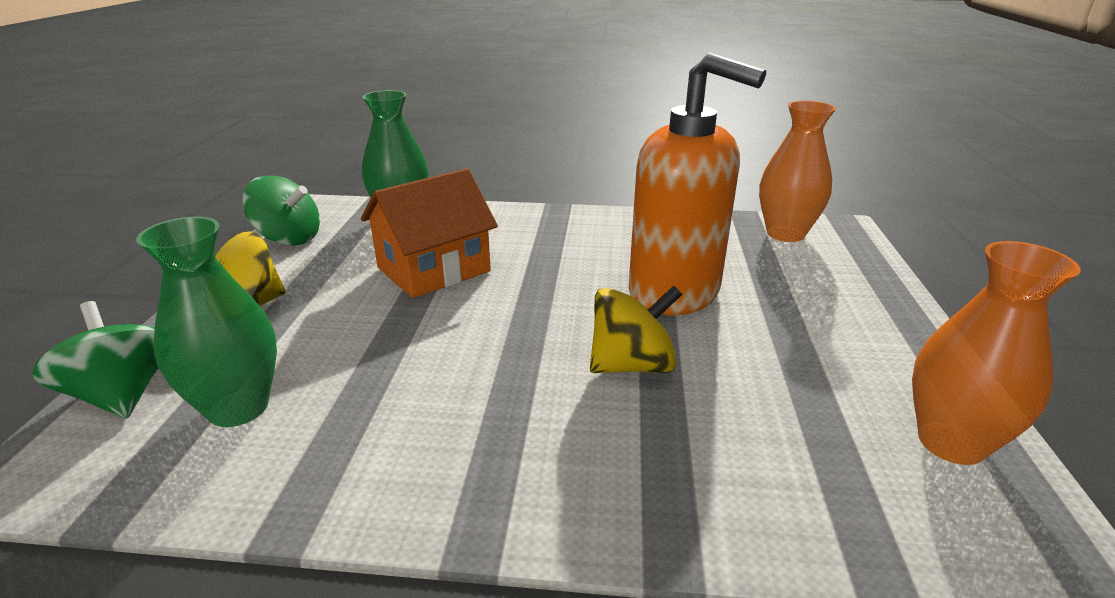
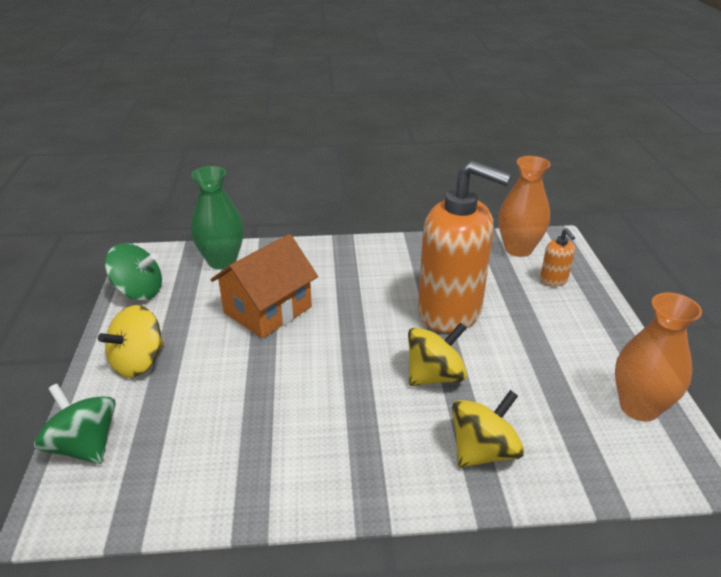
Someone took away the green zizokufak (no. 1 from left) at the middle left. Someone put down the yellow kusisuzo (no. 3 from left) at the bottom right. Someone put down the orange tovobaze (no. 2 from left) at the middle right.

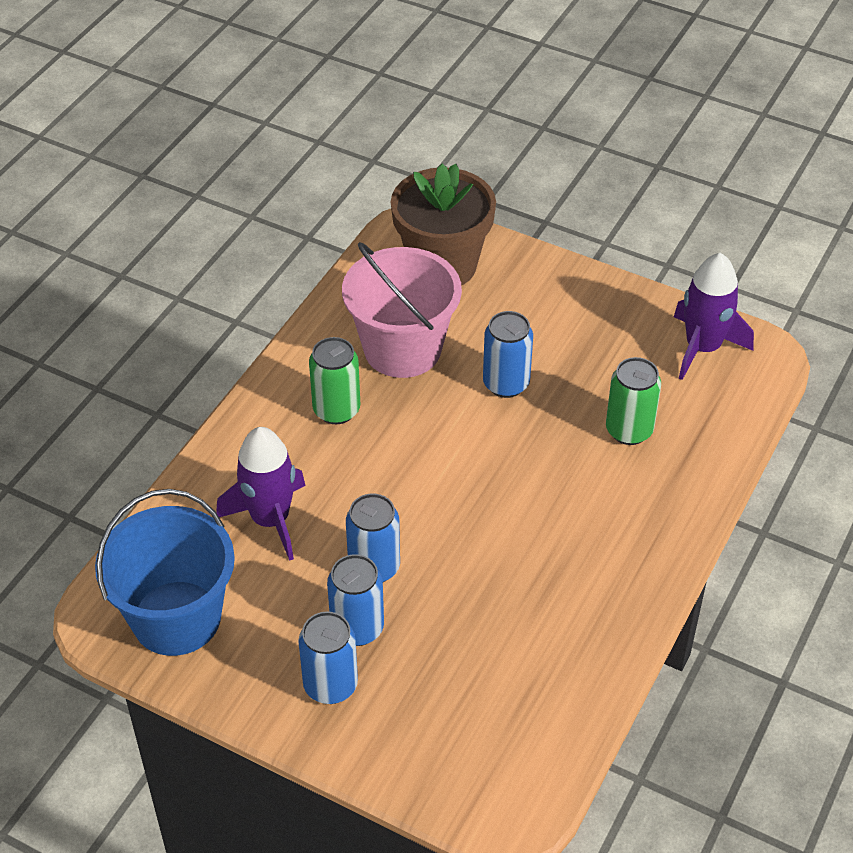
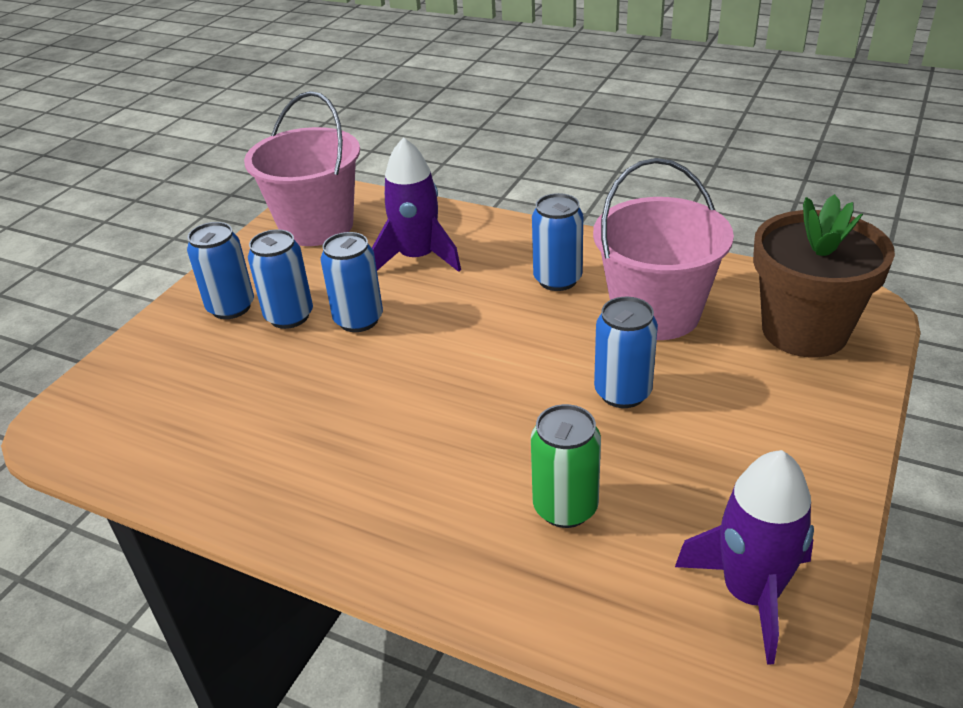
Someone repainted the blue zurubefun at the bottom left, which became the pink zurubefun (no. 1 from left) at the top left. Someone repainted the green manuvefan (no. 1 from left) at the centre, which became the blue manuvefan (no. 4 from left) at the centre.

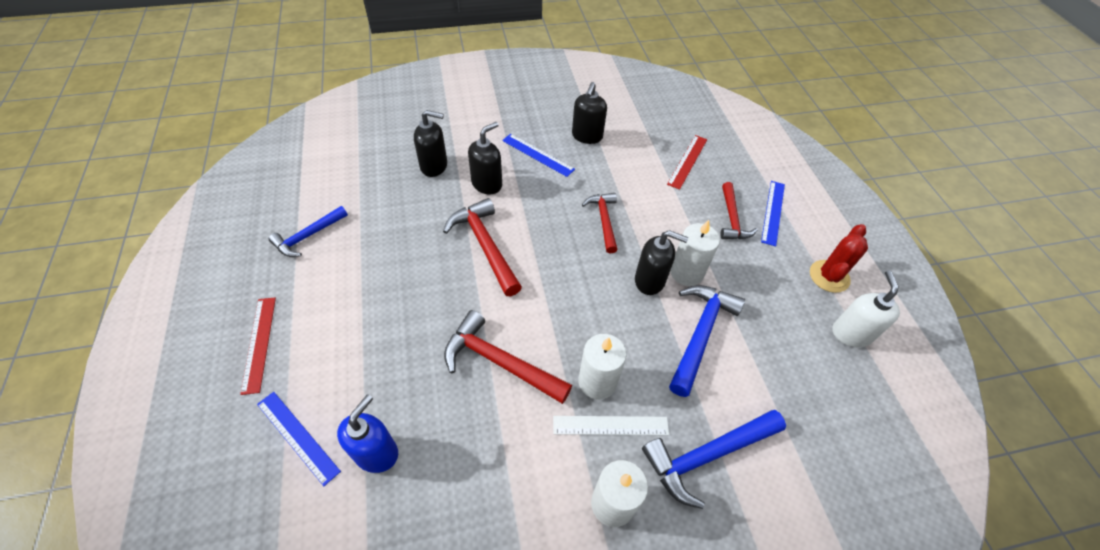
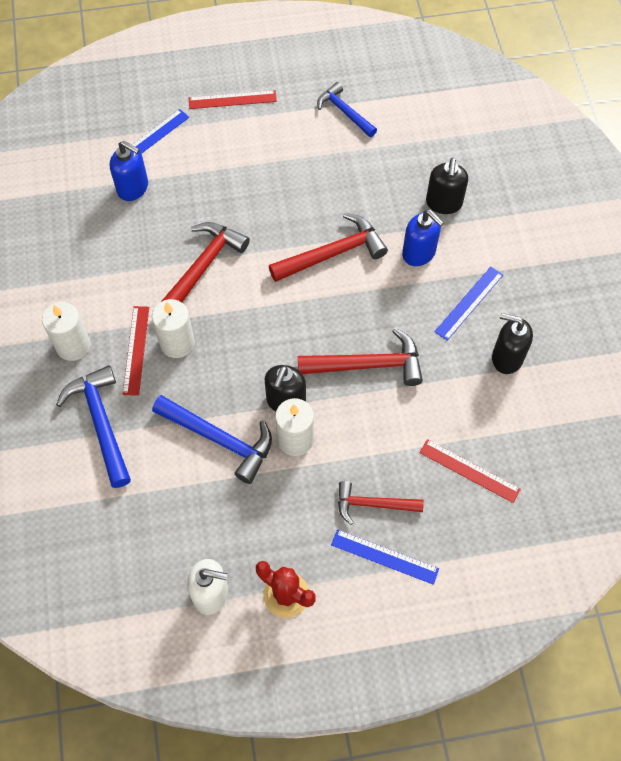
Someone repainted the black tovobaze (no. 2 from left) at the top centre, which became the blue tovobaze (no. 2 from left) at the top right. Someone repainted the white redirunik at the bottom centre, which became the red redirunik (no. 1 from left) at the middle left. Someone scaled the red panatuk (no. 3 from left) at the centre by 1.52.

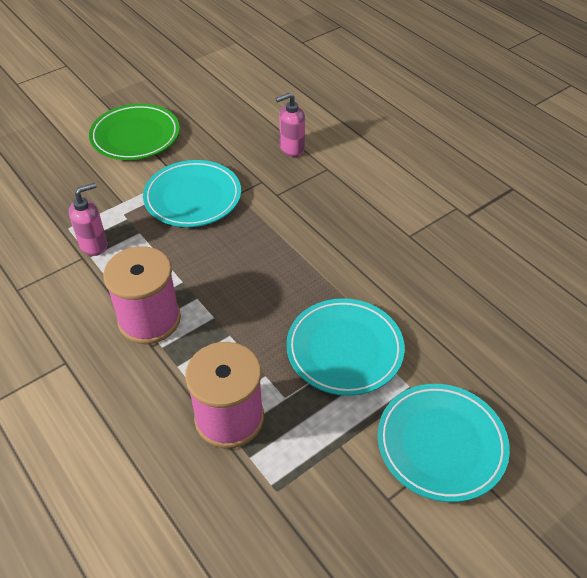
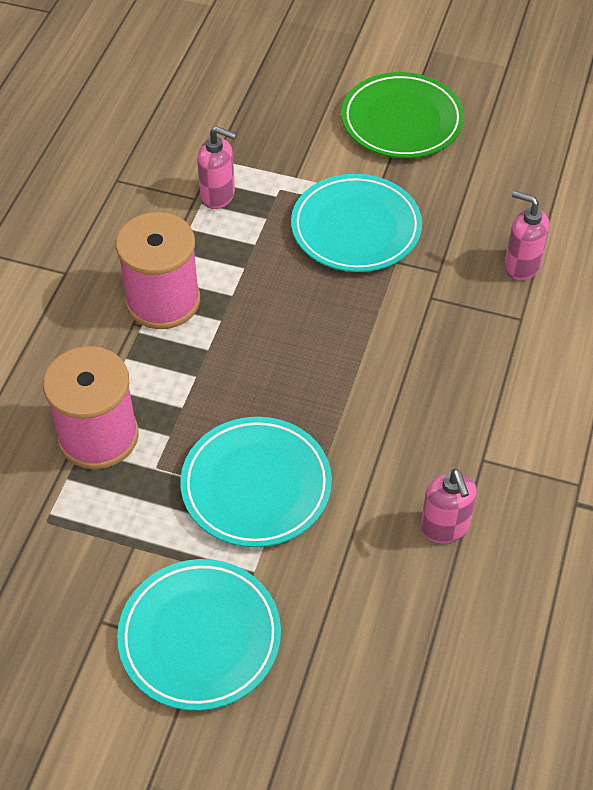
Someone put down the pink tovobaze (no. 2 from left) at the middle right.

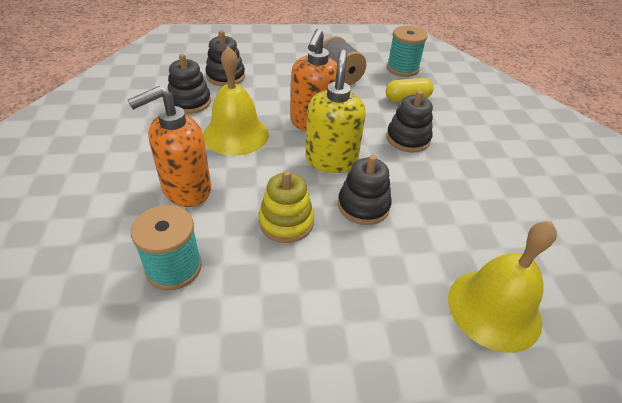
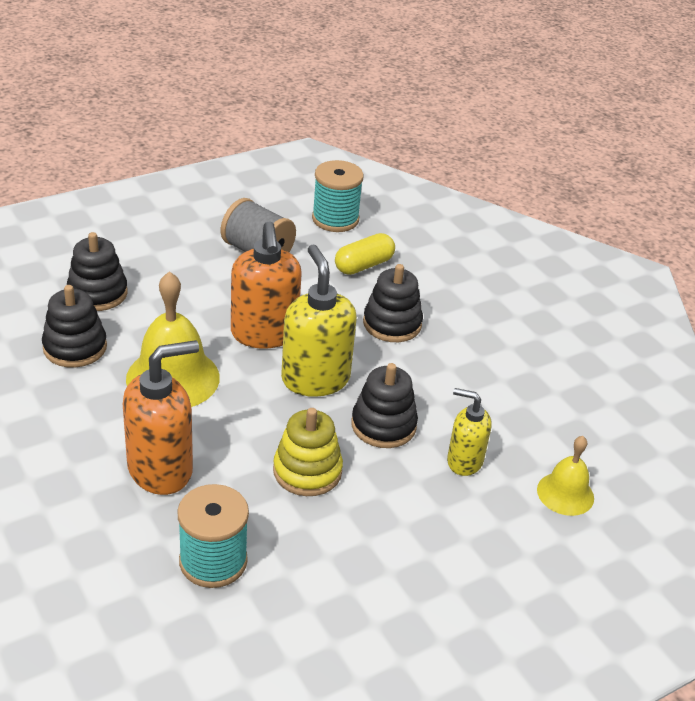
Someone put down the yellow tovobaze (no. 2 from left) at the middle right. Someone rotated the orange tovobaze (no. 1 from left) at the middle left by 150 degrees counterclockwise. Someone scaled the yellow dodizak (no. 2 from left) at the bottom right by 0.57.

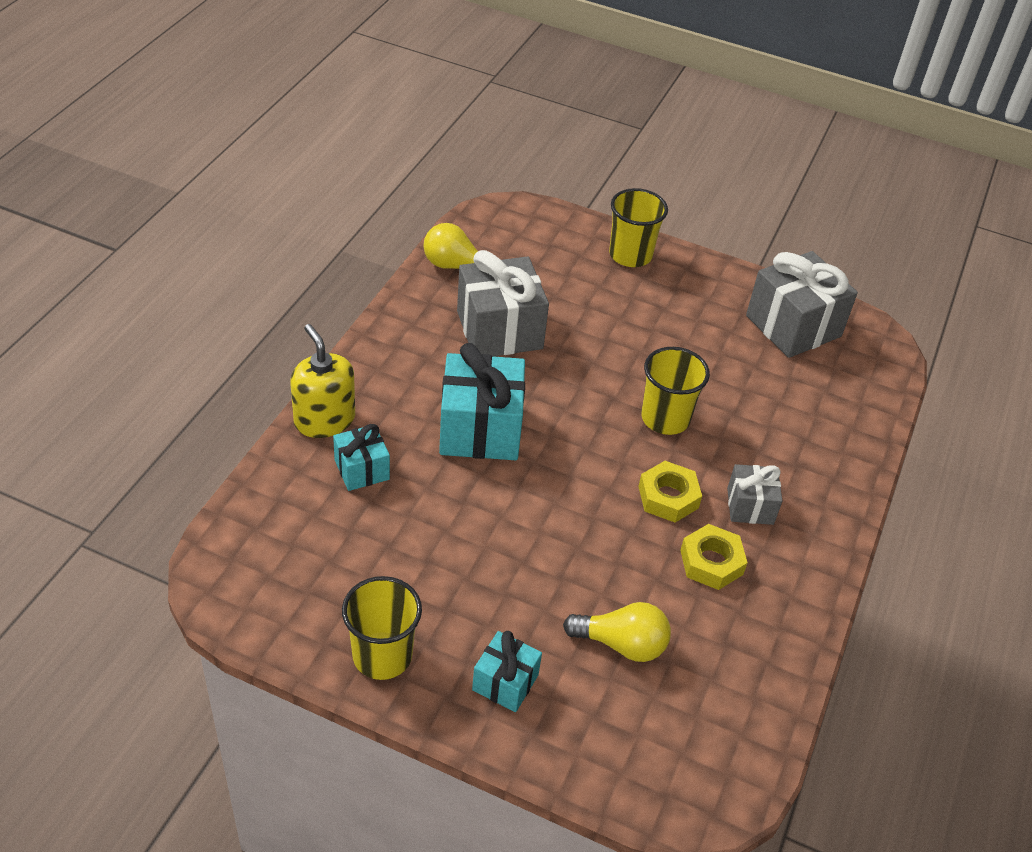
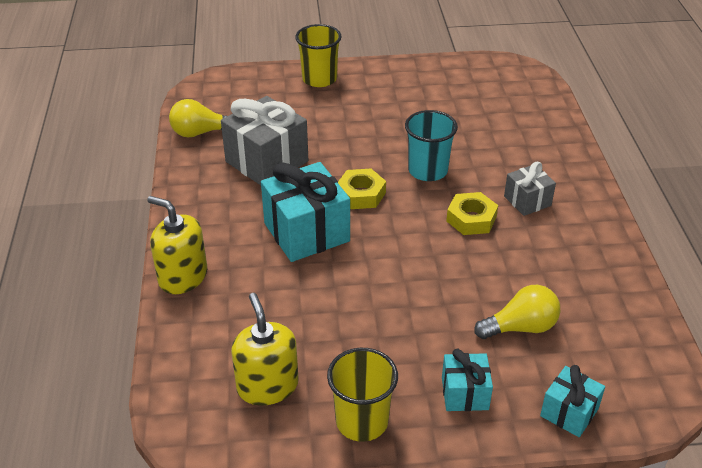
Someone took away the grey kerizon (no. 3 from left) at the middle right. Someone put down the yellow tovobaze (no. 2 from left) at the bottom centre. Someone carried the turquoise kerizon (no. 1 from left in the first image) from the centre to the bottom right. Someone carried the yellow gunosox (no. 2 from left in the first image) from the middle right to the centre. Someone repainted the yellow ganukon (no. 3 from left) at the centre, which became the turquoise ganukon at the top centre.

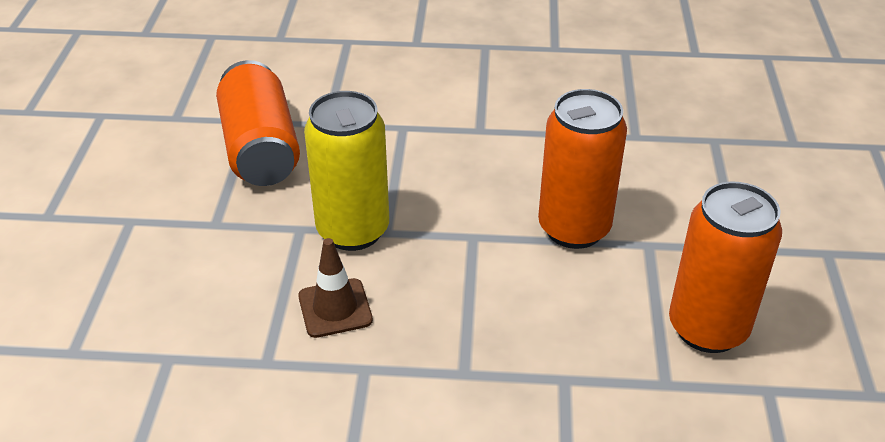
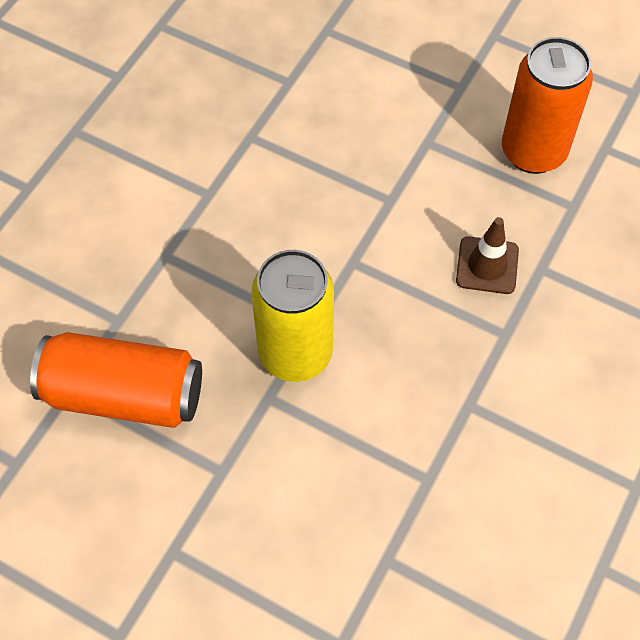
Someone took away the orange manuvefan (no. 2 from left) at the centre. Someone carried the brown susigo from the centre to the middle right.

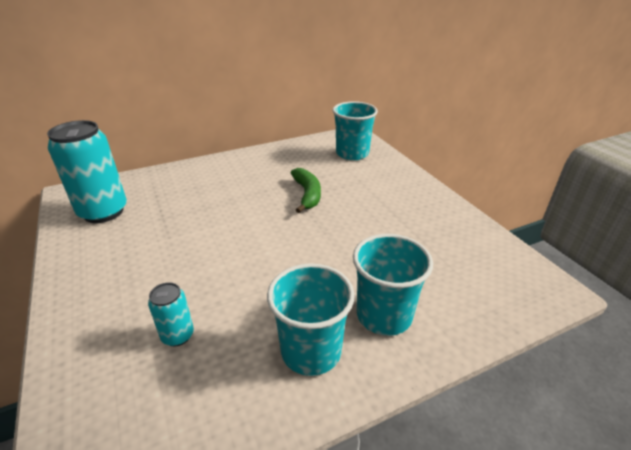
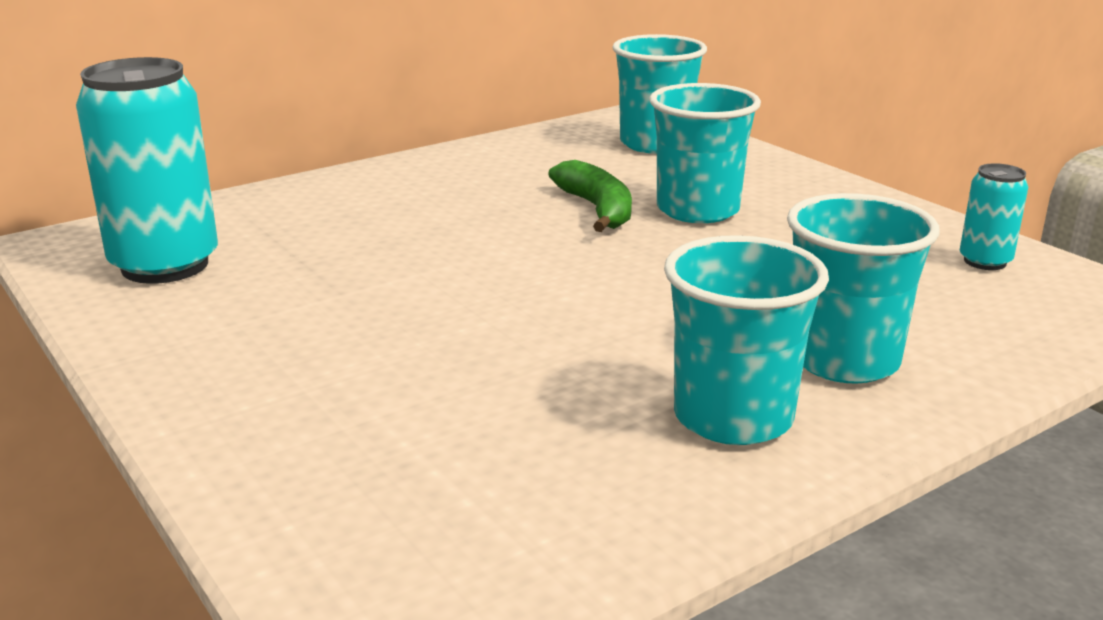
Someone put down the turquoise ganukon (no. 2 from left) at the top centre. Someone carried the turquoise manuvefan (no. 2 from left) from the bottom left to the middle right.

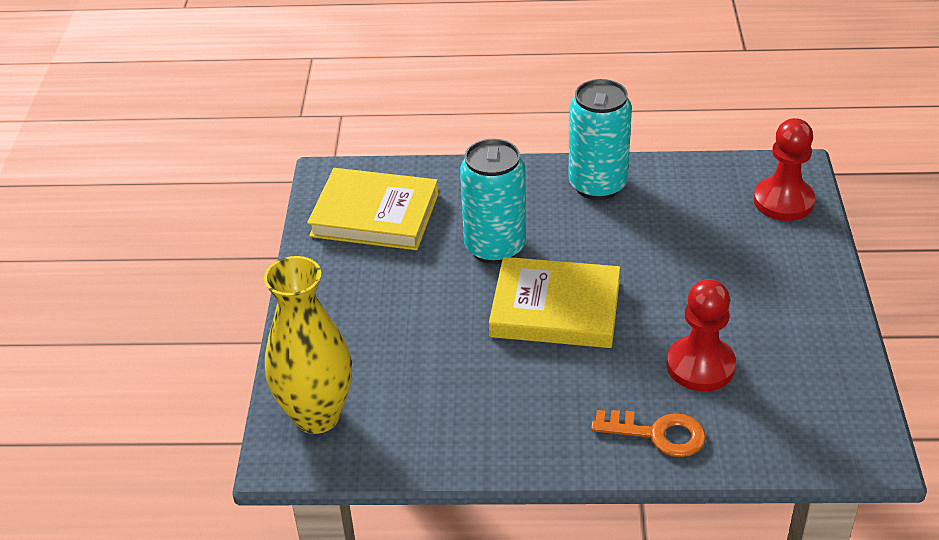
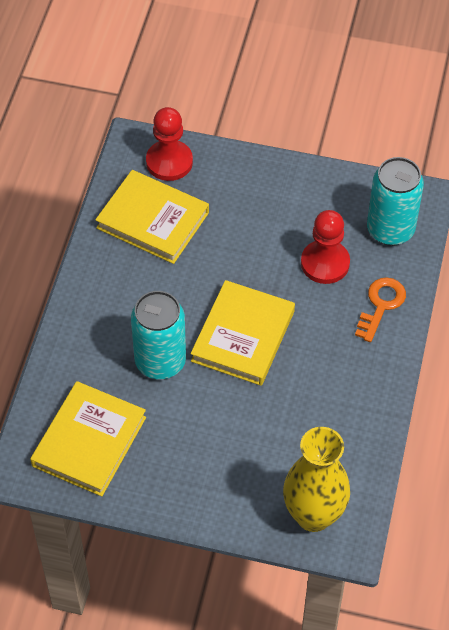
Someone put down the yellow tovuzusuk (no. 2 from left) at the centre. Someone carried the turquoise manuvefan (no. 2 from left) from the top centre to the top right.

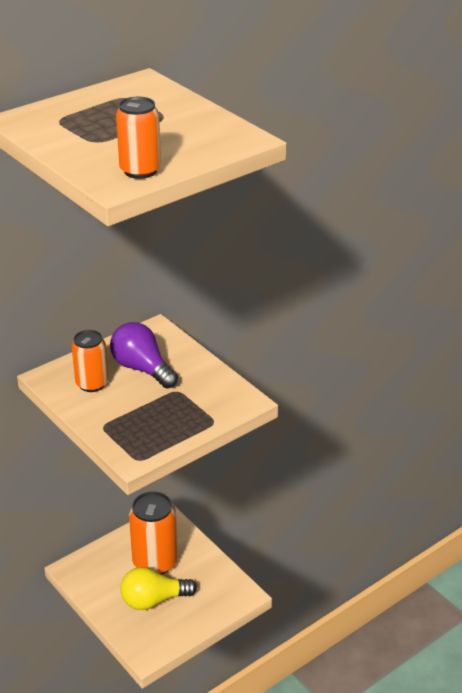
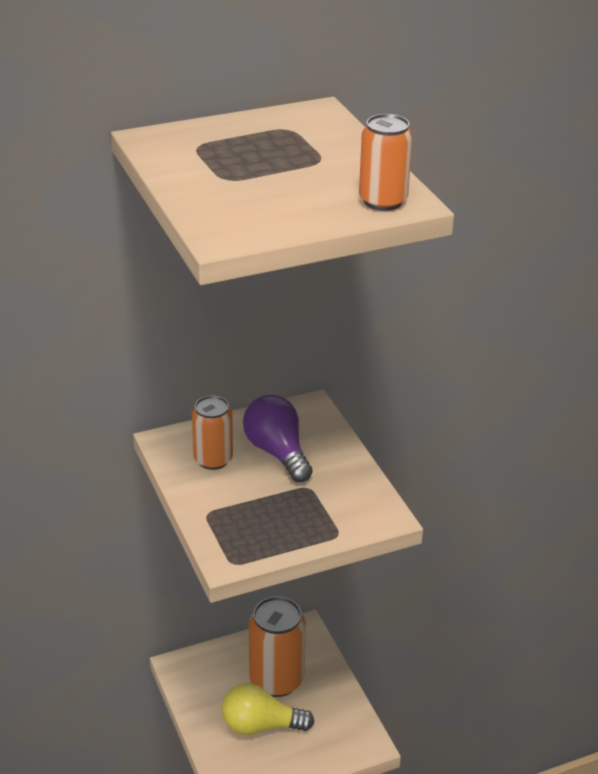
Someone carried the orange manuvefan (no. 2 from left in the first image) from the top left to the top centre.

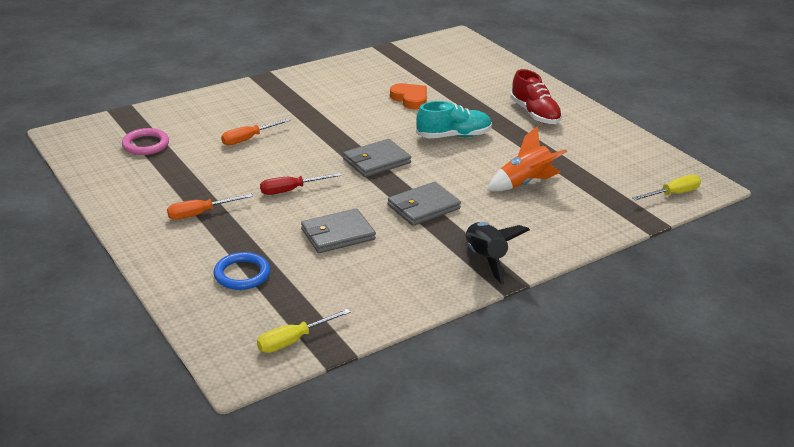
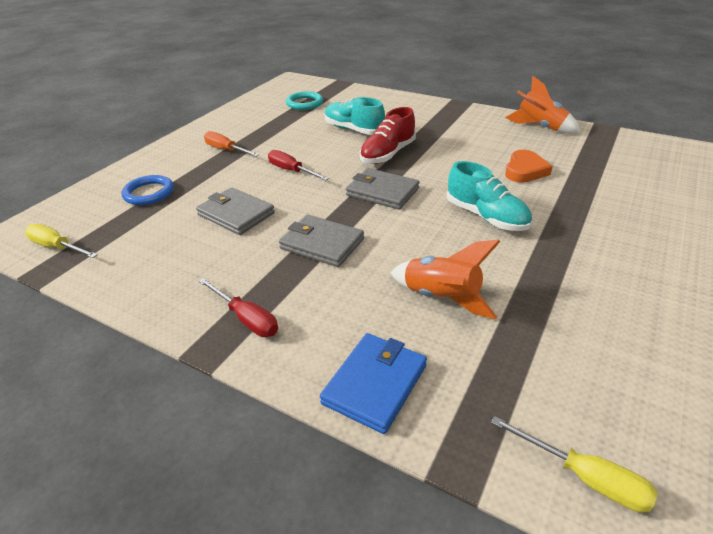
Someone put down the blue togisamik at the bottom centre. Someone put down the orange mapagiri (no. 2 from left) at the top right. Someone carried the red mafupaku from the top right to the top centre. Someone swapped the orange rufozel (no. 2 from left) at the top left for the turquoise mafupaku (no. 1 from left) at the top centre. Someone swapped the black mapagiri at the centre for the red rufozel (no. 1 from left) at the centre. Someone repainted the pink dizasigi at the top left, which became the turquoise dizasigi at the top centre.

